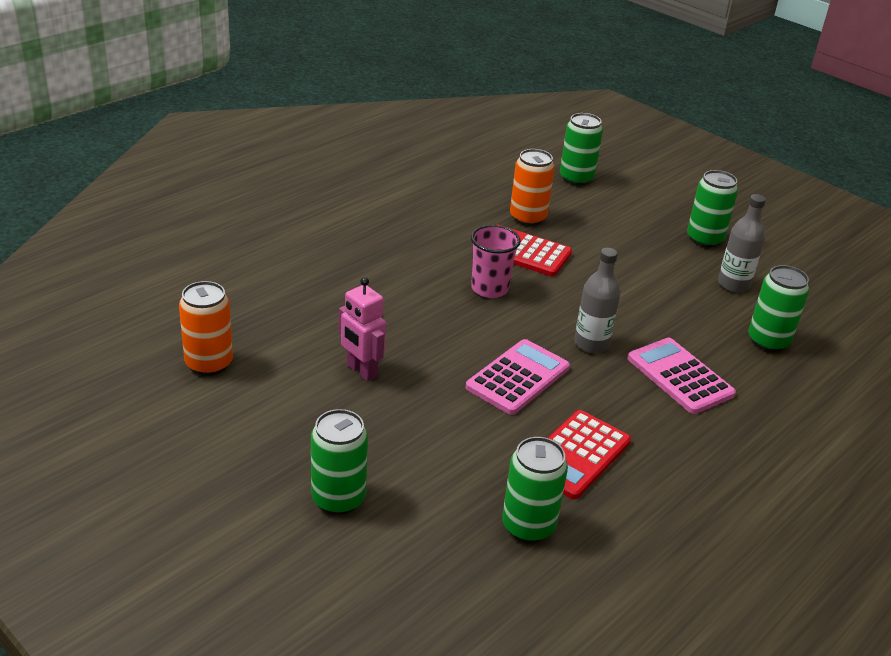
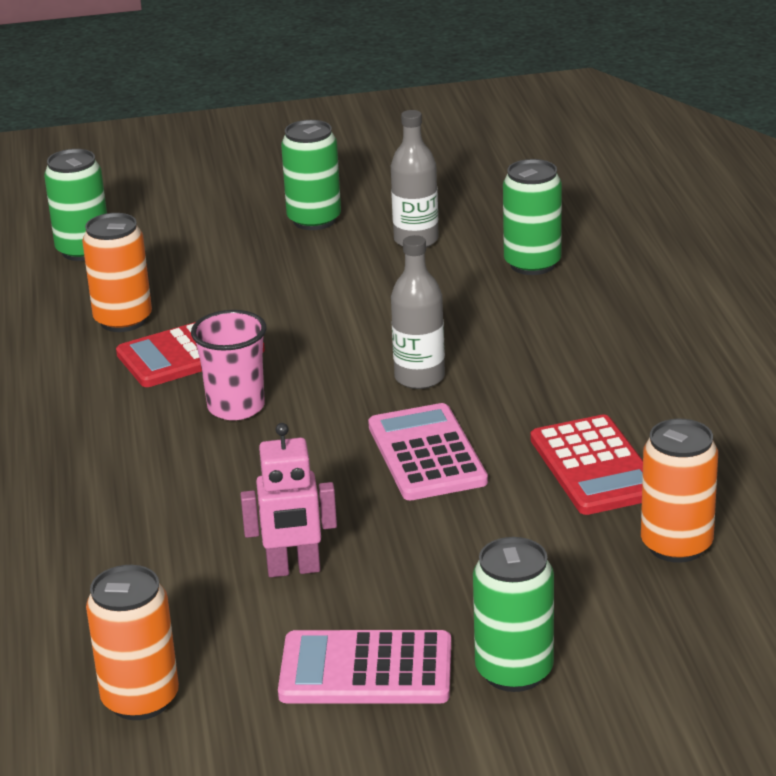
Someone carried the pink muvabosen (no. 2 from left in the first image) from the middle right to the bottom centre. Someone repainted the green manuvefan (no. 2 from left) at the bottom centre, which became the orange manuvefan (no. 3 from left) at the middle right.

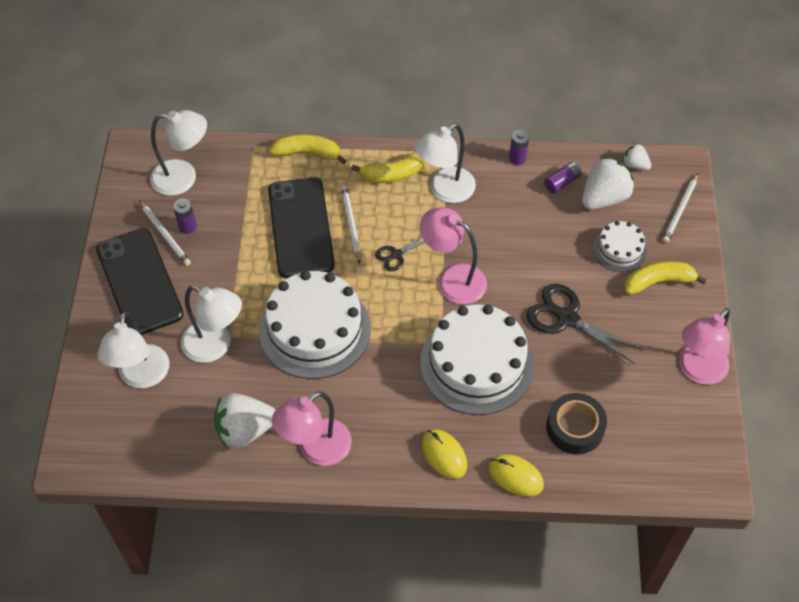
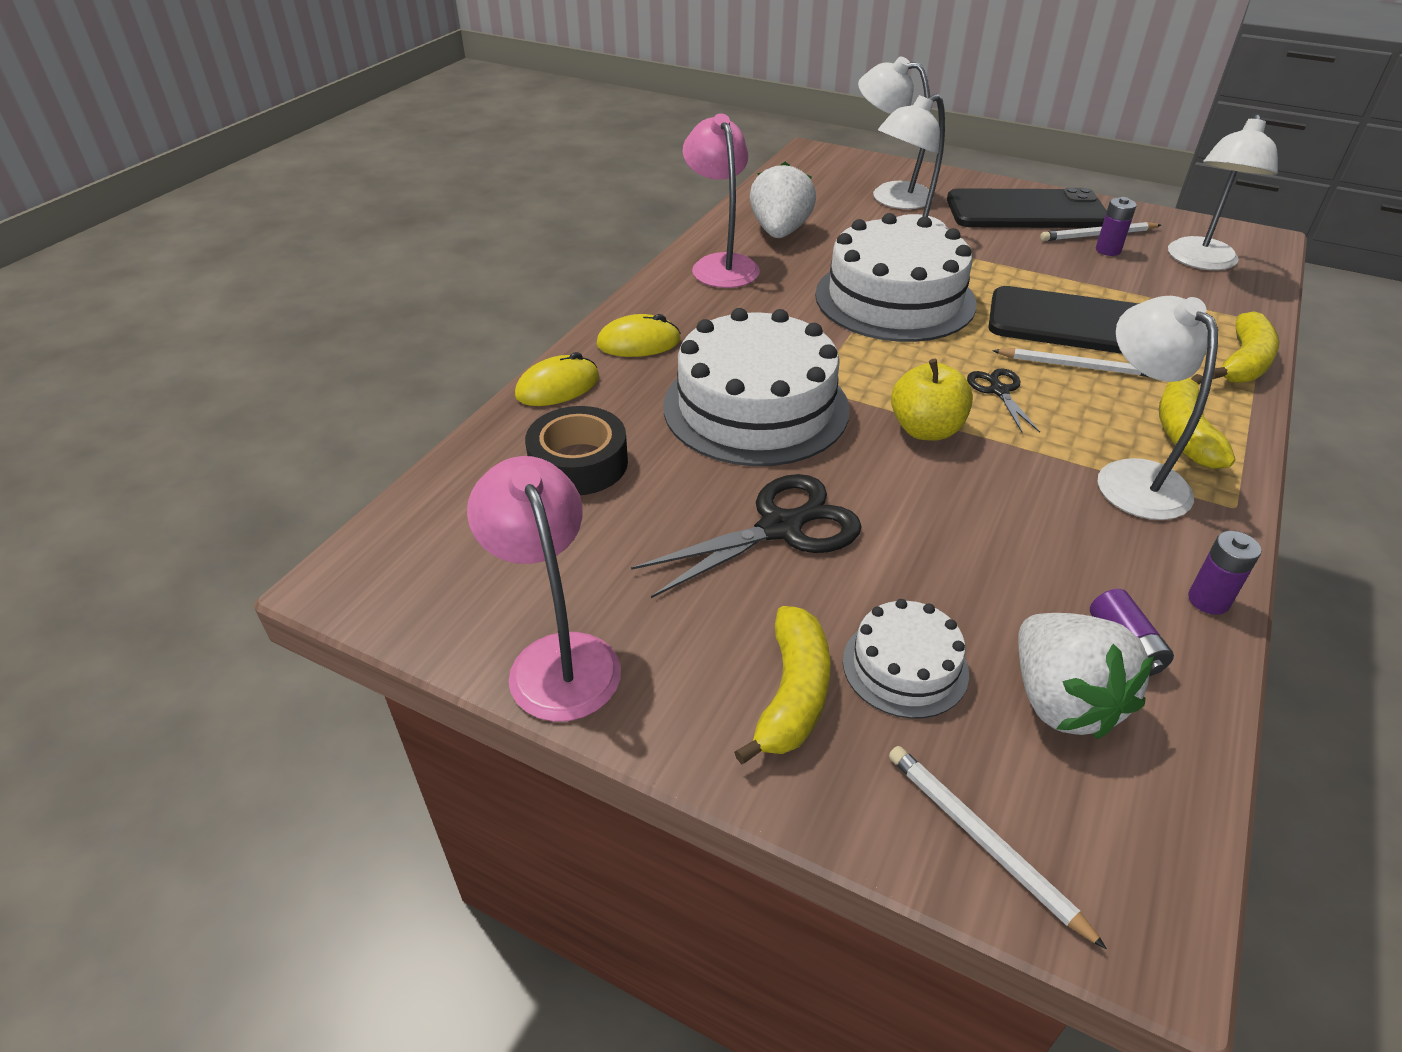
Someone took away the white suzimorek (no. 3 from left) at the top right. Someone swapped the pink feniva (no. 2 from left) at the centre for the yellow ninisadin at the centre.

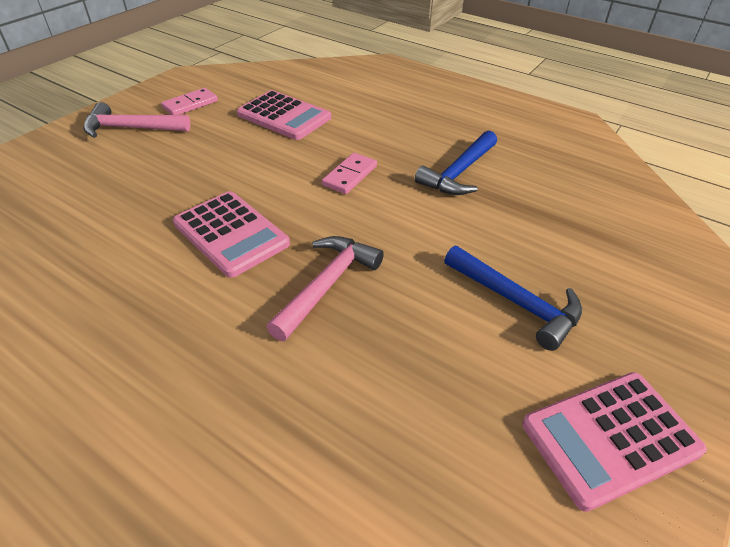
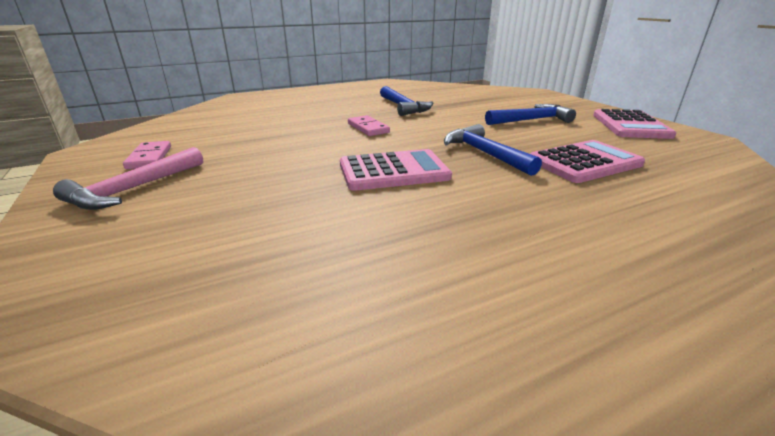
Someone carried the pink muvabosen (no. 2 from left) from the top centre to the middle right. Someone repainted the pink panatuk (no. 2 from left) at the centre, which became the blue panatuk (no. 2 from left) at the centre.

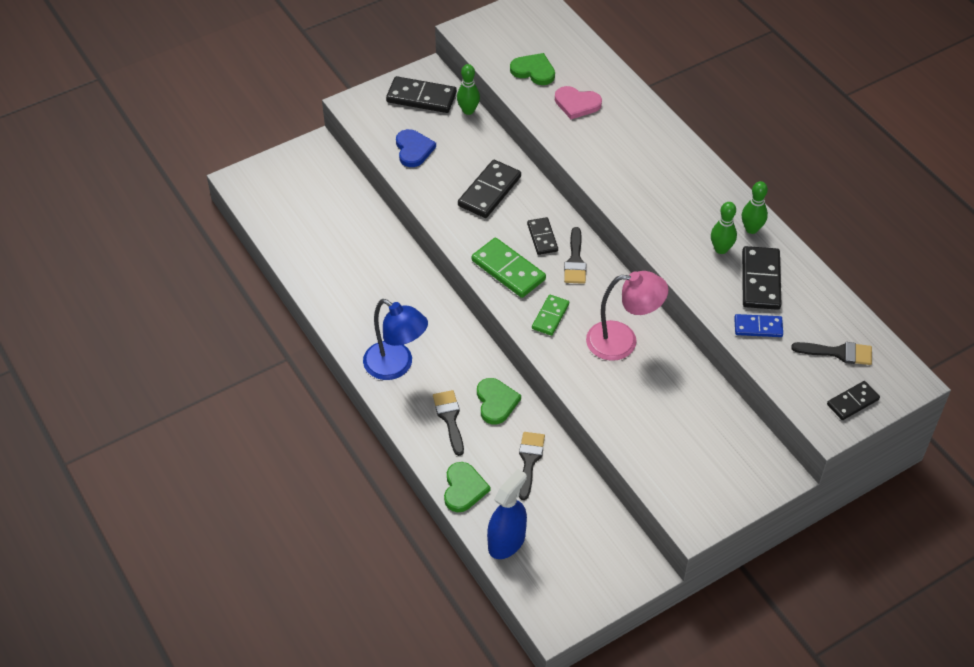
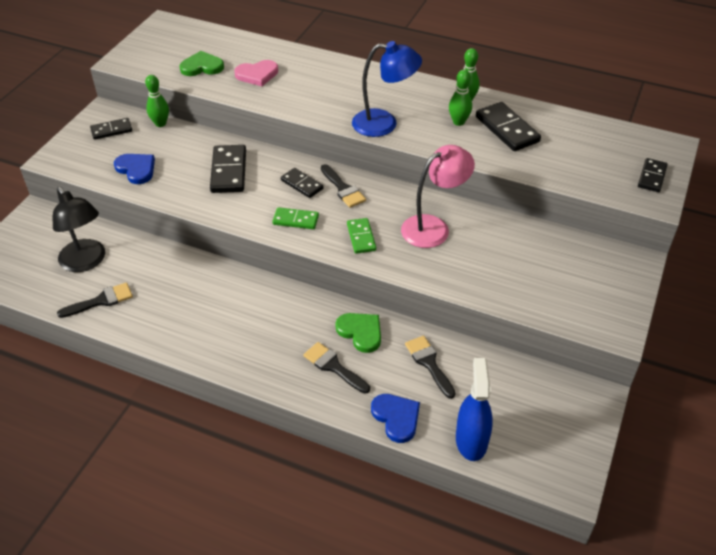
Someone took away the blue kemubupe at the middle right. Someone put down the black feniva at the middle left. Someone carried the blue feniva from the centre to the top centre. Someone carried the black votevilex (no. 4 from left in the first image) from the middle right to the middle left. Someone repainted the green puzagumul (no. 1 from left) at the bottom centre, which became the blue puzagumul (no. 2 from left) at the bottom centre. Someone scaled the black kemubupe (no. 1 from left) at the top centre by 0.62. Someone scaled the green kemubupe (no. 1 from left) at the centre by 0.62.

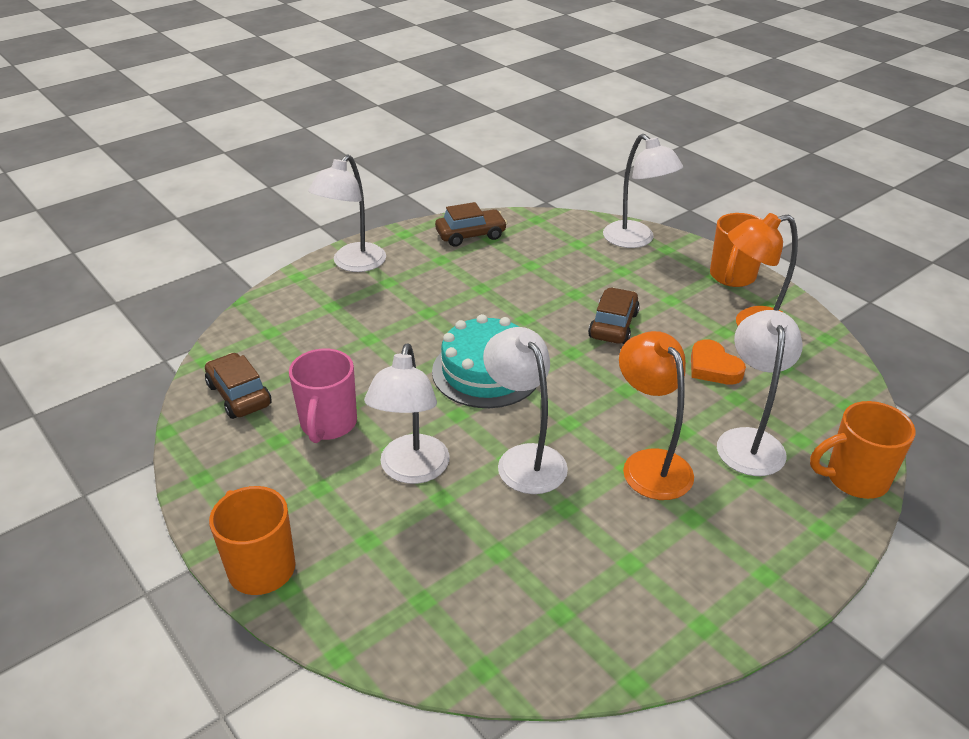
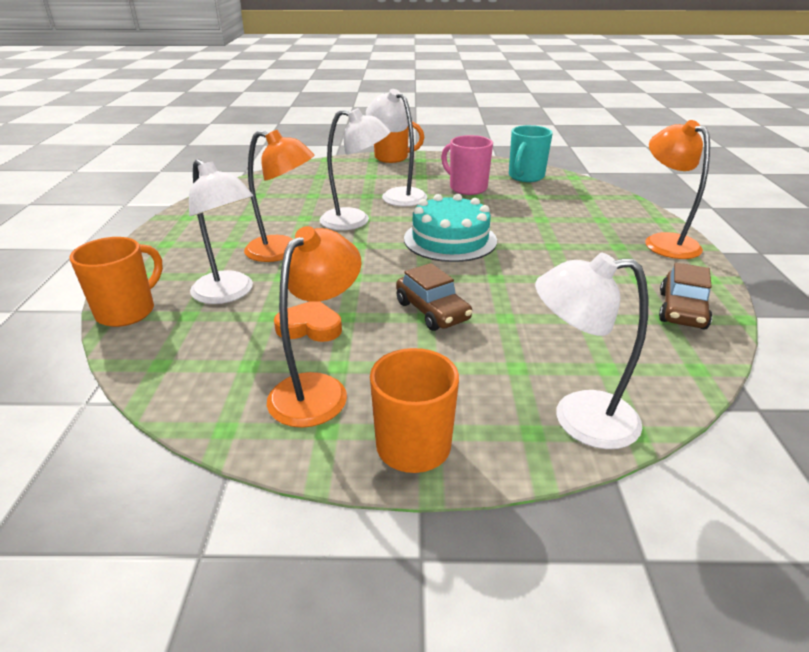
Someone swapped the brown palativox (no. 1 from left) at the middle left for the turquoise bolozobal at the top centre. Someone repainted the white feniva (no. 1 from left) at the top centre, which became the orange feniva (no. 3 from left) at the top right.

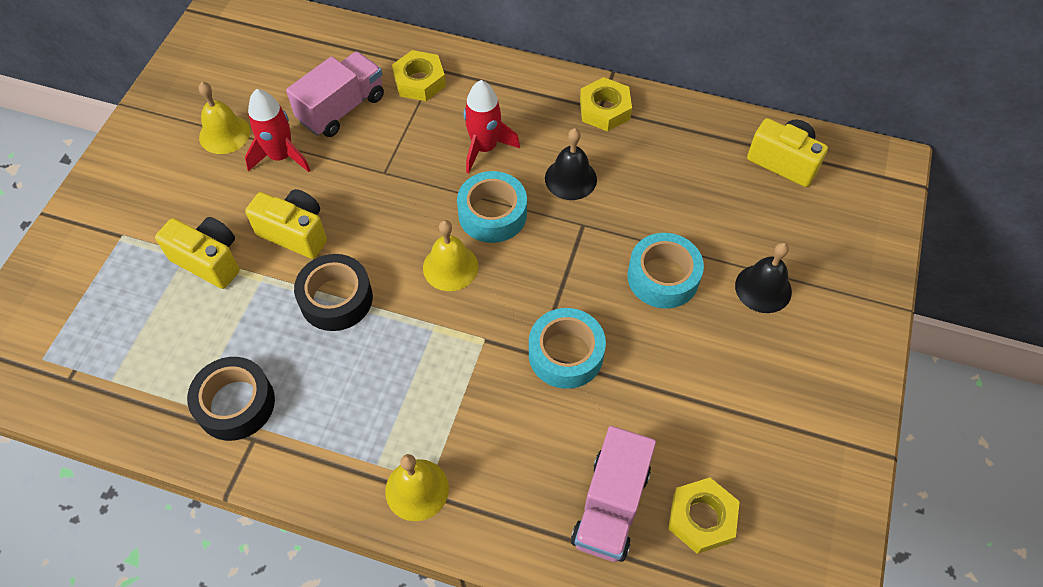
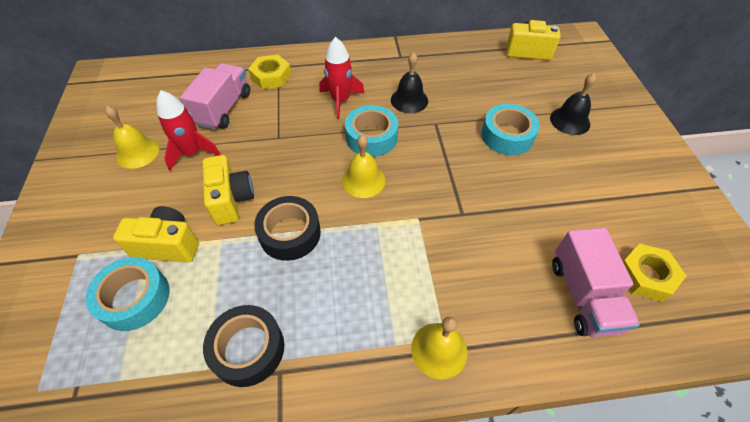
Someone took away the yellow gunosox (no. 2 from left) at the top centre. Someone carried the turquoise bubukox (no. 2 from left in the first image) from the centre to the bottom left. Someone rotated the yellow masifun (no. 2 from left) at the middle left by 75 degrees clockwise.

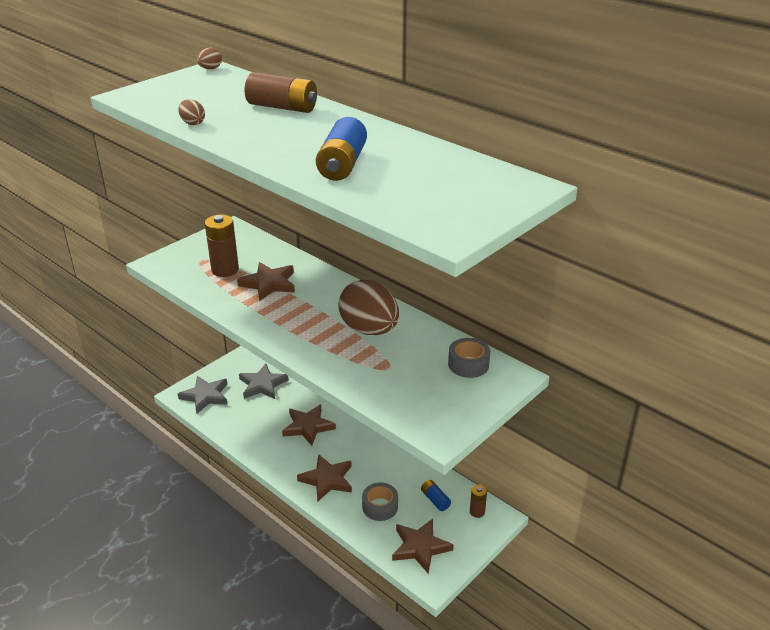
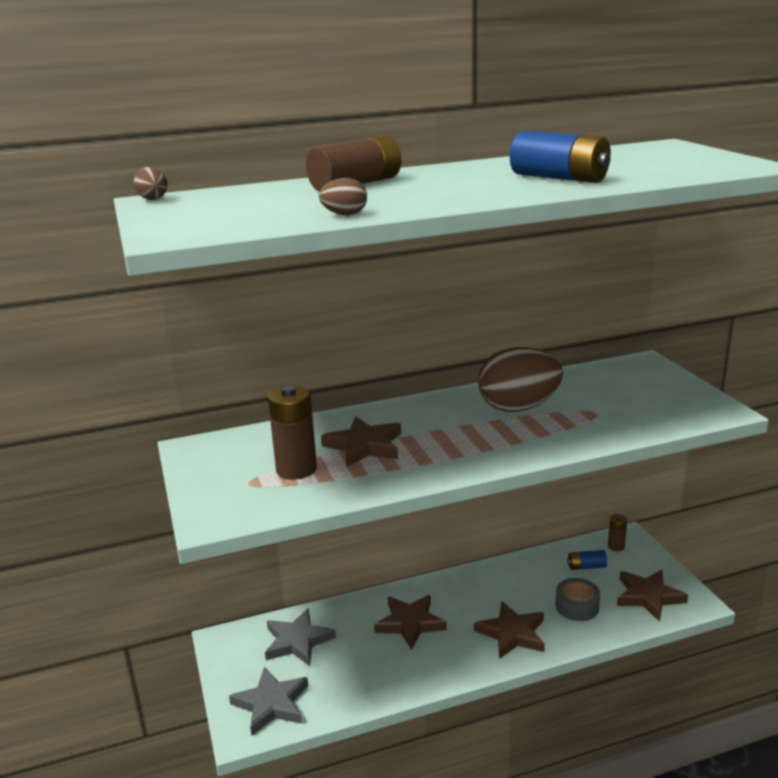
Someone took away the grey bubukox (no. 2 from left) at the centre.

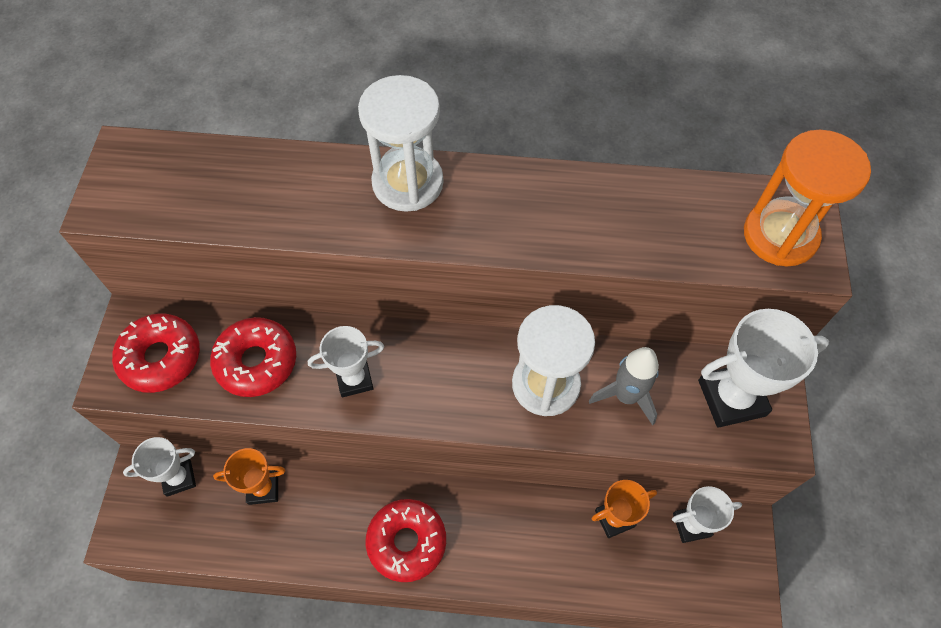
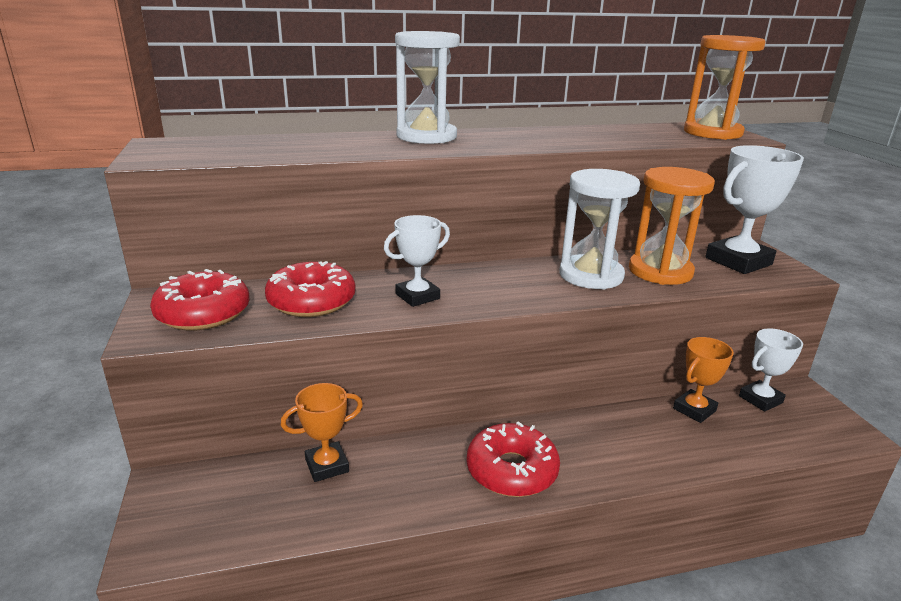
Someone took away the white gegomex (no. 1 from left) at the bottom left. Someone swapped the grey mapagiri at the centre for the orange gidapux (no. 1 from left) at the middle right.

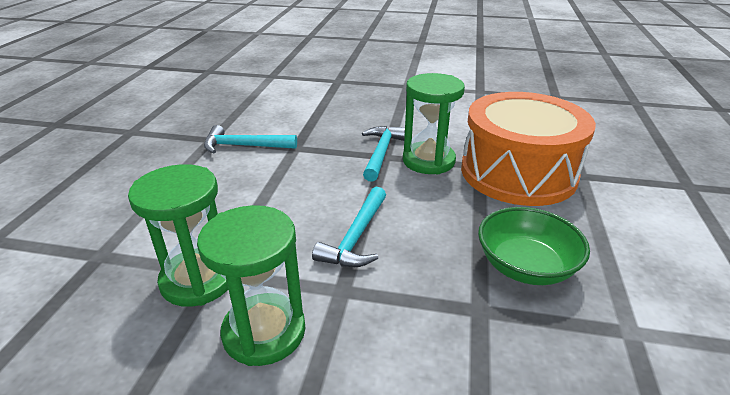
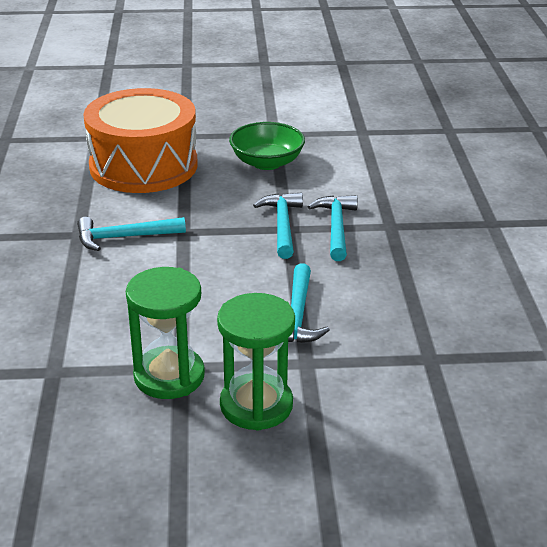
Someone carried the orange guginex from the middle right to the top left. Someone carried the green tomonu from the middle right to the top centre. Someone swapped the green gidapux (no. 3 from left) at the top centre for the turquoise panatuk (no. 4 from left) at the centre.

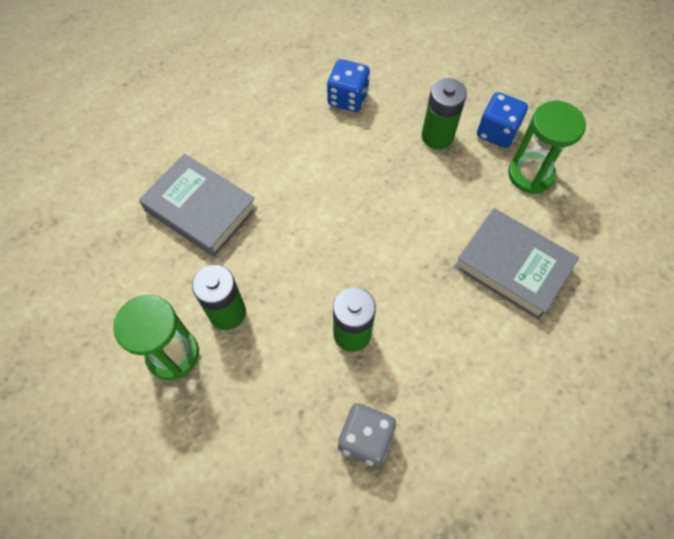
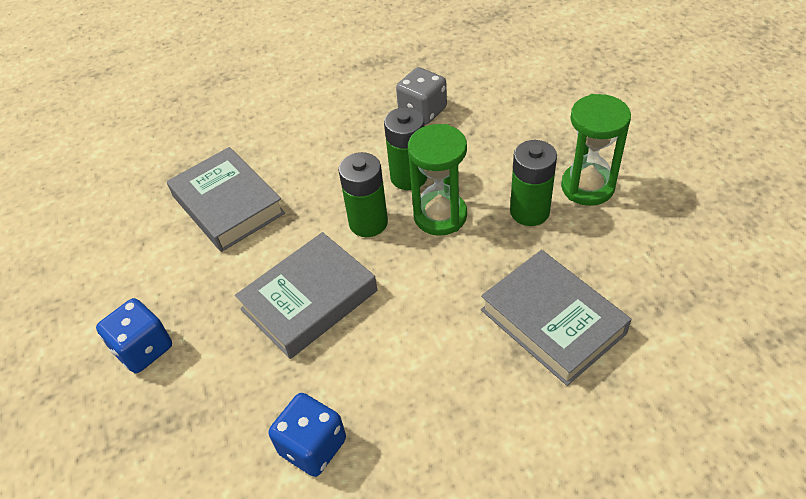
Someone put down the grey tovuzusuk (no. 2 from left) at the centre. Someone carried the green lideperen (no. 3 from left in the first image) from the top centre to the centre. Someone carried the green gidapux (no. 2 from left in the first image) from the top right to the centre.

